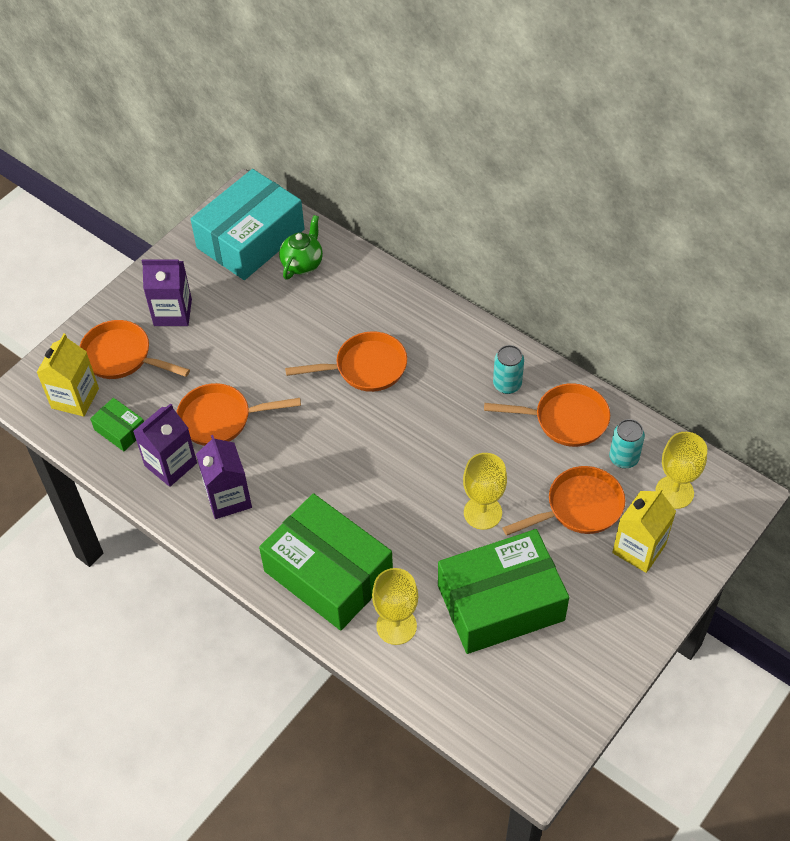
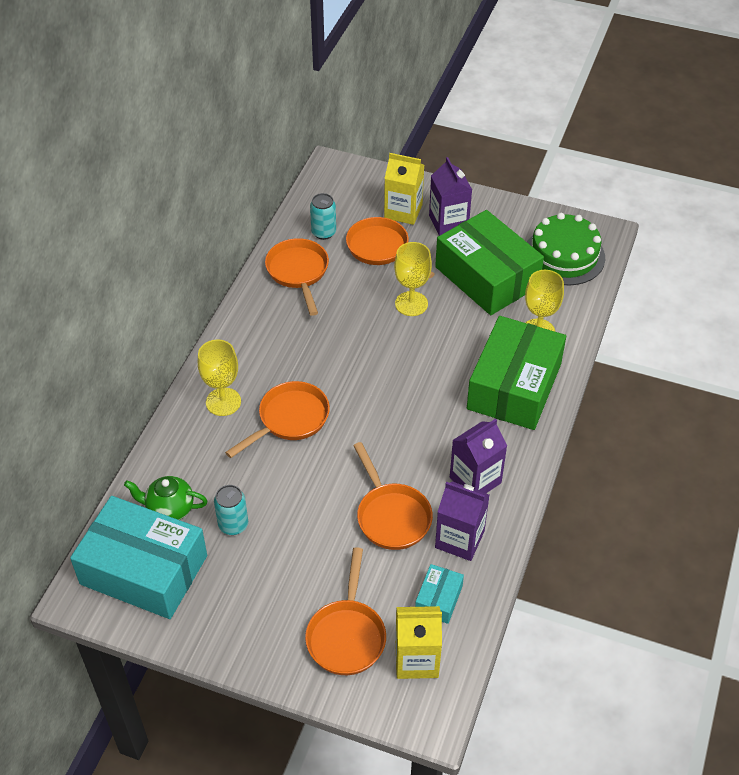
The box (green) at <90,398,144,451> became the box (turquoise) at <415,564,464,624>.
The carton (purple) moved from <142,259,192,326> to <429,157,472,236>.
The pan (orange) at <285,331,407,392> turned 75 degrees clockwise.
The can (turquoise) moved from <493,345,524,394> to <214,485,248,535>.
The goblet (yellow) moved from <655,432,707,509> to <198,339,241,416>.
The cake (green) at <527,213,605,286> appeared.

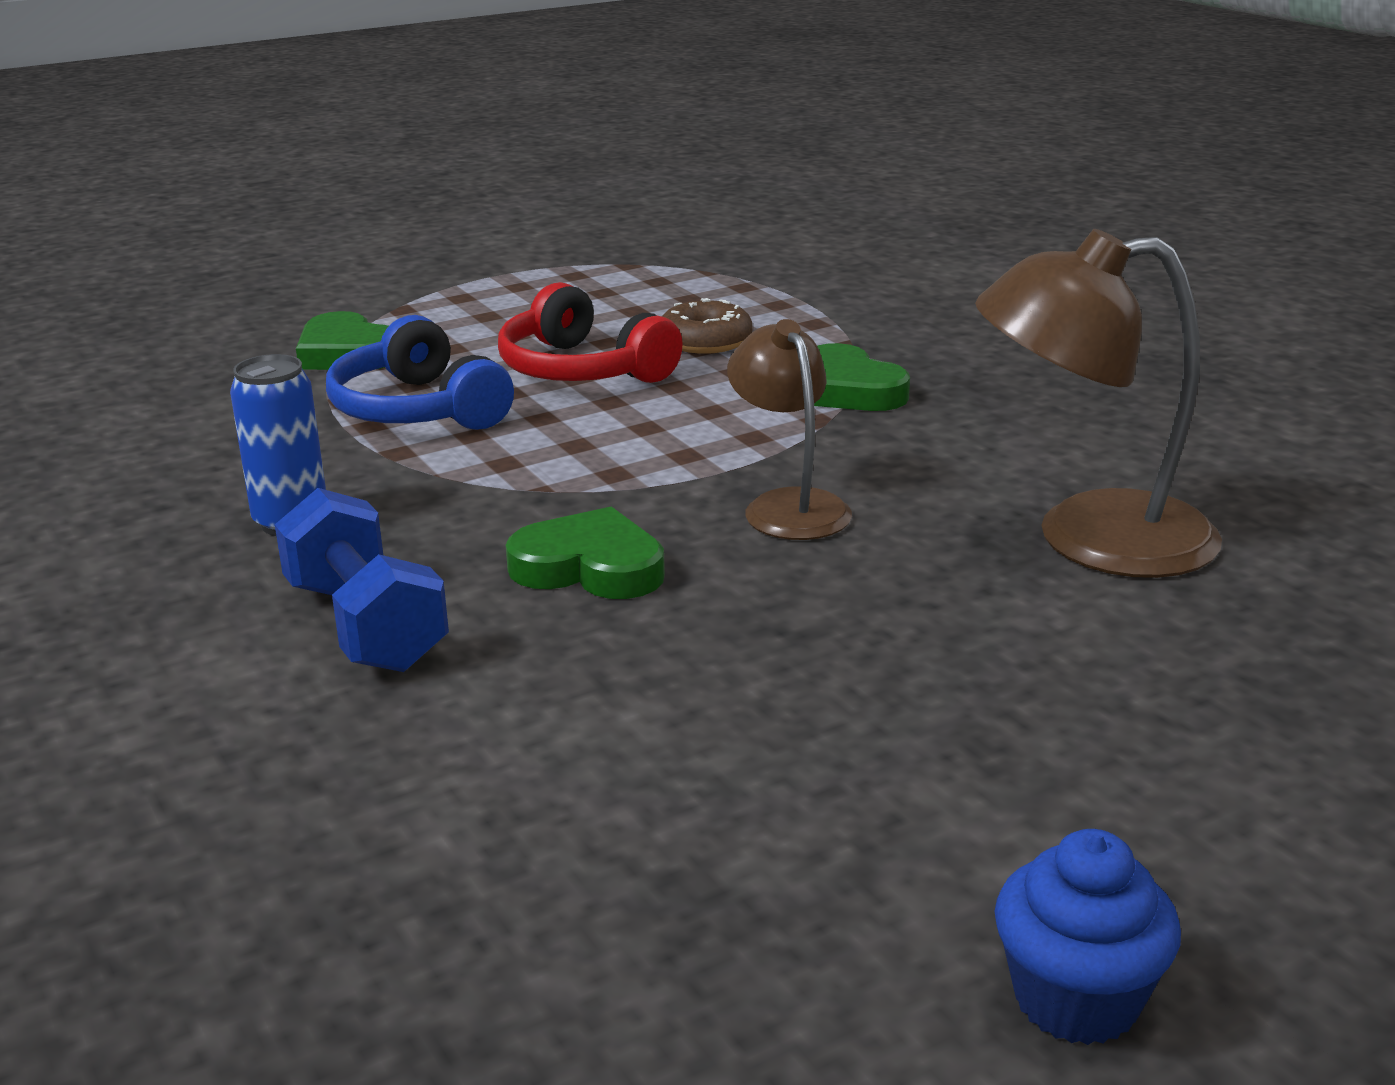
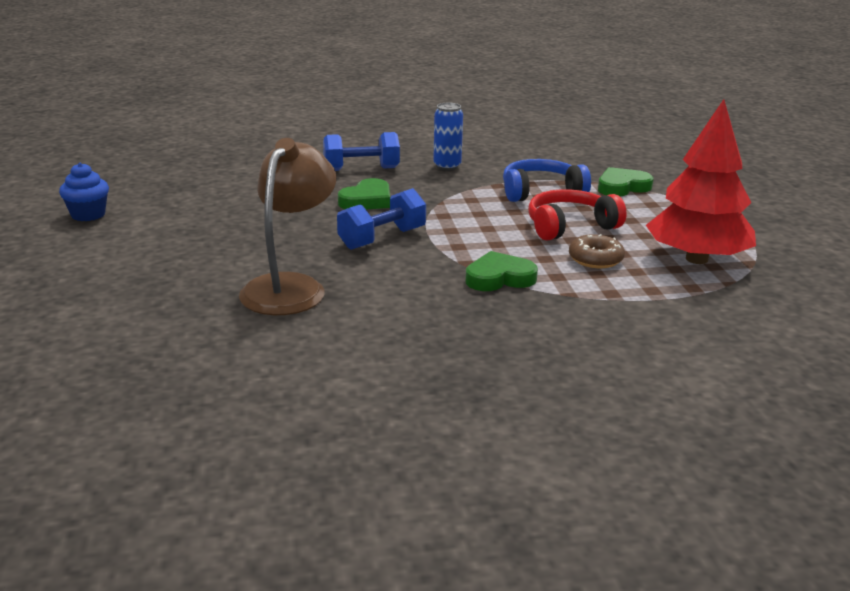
The lamp (brown) at <727,319,852,540> was replaced by the dumbbell (blue) at <337,188,426,250>.
The tree (red) at <646,99,756,264> appeared.

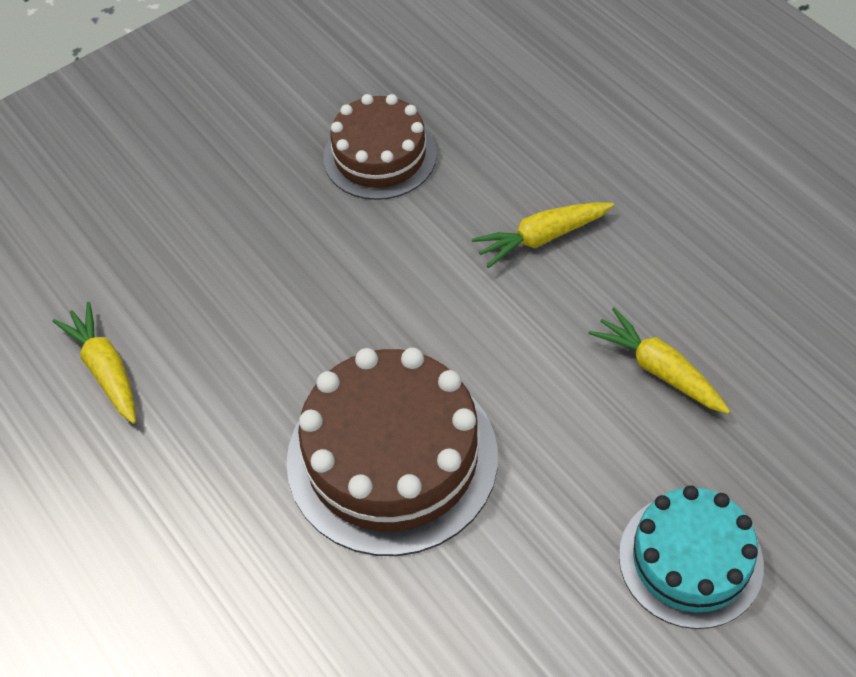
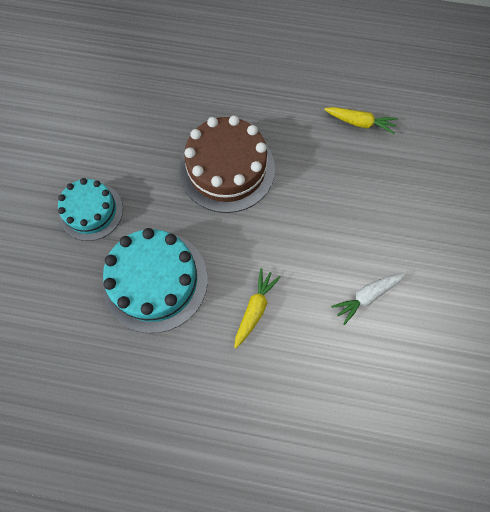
The cake (brown) at <323,94,437,200> was replaced by the carrot (white) at <331,273,406,325>.
The carrot (yellow) at <588,307,730,414> was replaced by the cake (turquoise) at <102,228,208,333>.

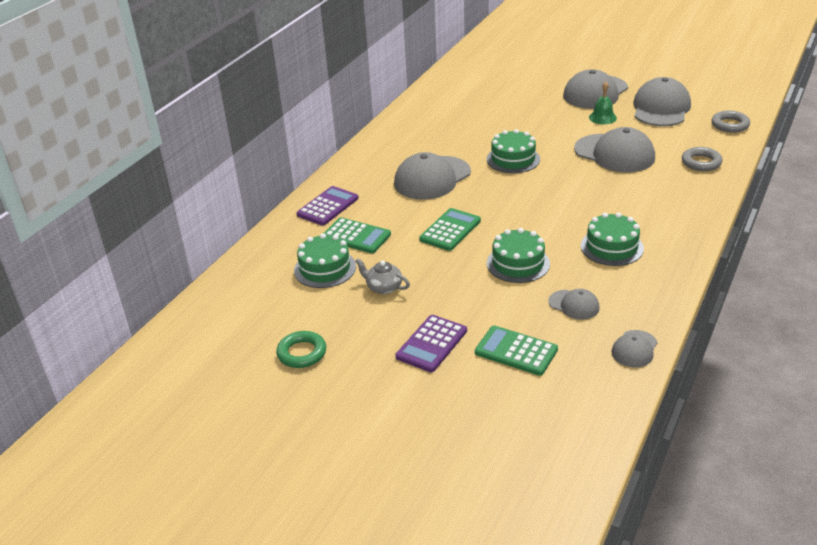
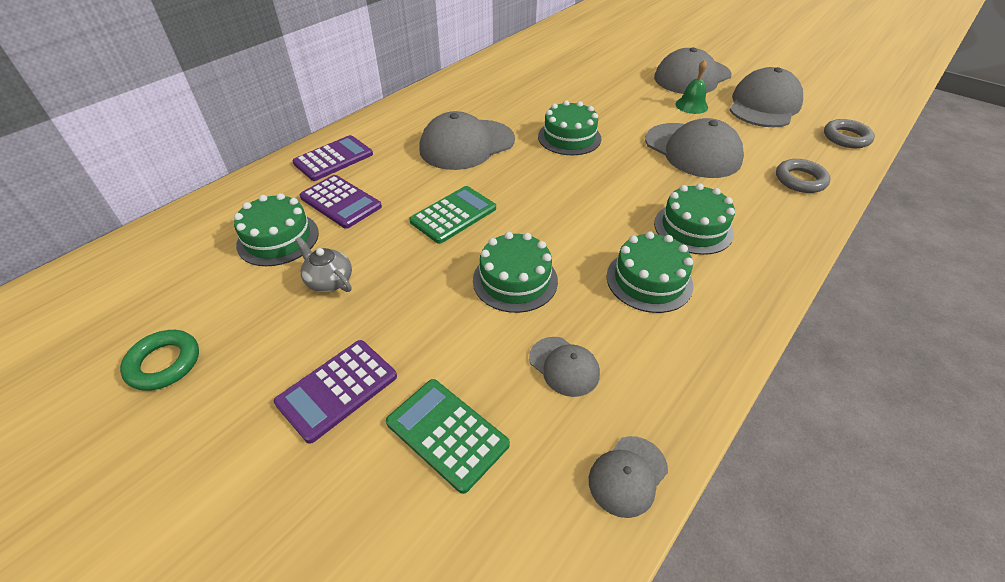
The calculator (green) at <324,217,391,253> became the calculator (purple) at <299,175,382,229>.
The cake (green) at <654,183,735,255> appeared.

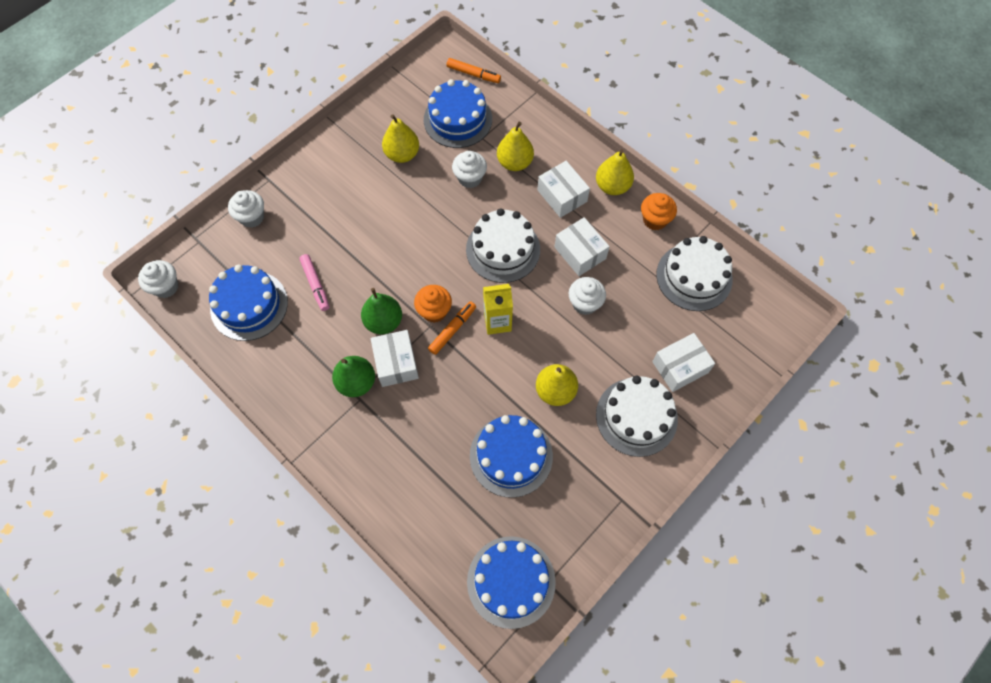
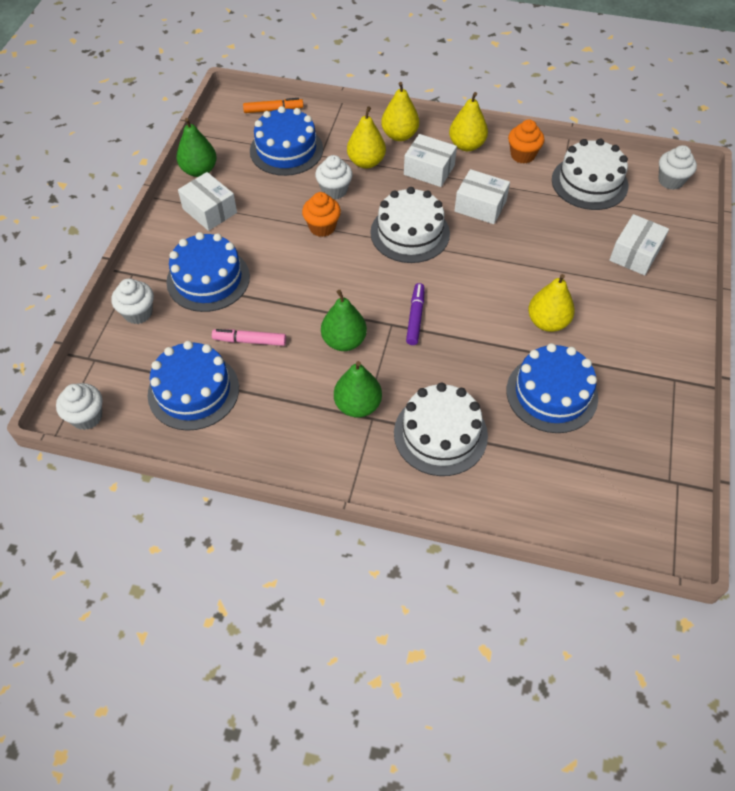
The marker (pink) at <299,254,329,311> turned 150 degrees clockwise.
The box (white) moved from <371,330,419,387> to <178,172,237,231>.
The pear (yellow) moved from <382,114,419,163> to <381,82,419,141>.
The cupcake (orange) moved from <414,285,452,323> to <302,192,341,237>.
The marker (orange) at <428,301,476,355> became the marker (purple) at <406,283,425,345>.
The cake (blue) moved from <467,536,556,629> to <166,232,250,312>.
The carton (yellow) at <483,284,513,335> disappeared.
The cupcake (white) moved from <568,277,606,315> to <658,145,697,190>.
The cake (white) moved from <596,376,678,457> to <394,382,488,476>.
The pear (green) at <176,118,217,177> appeared.

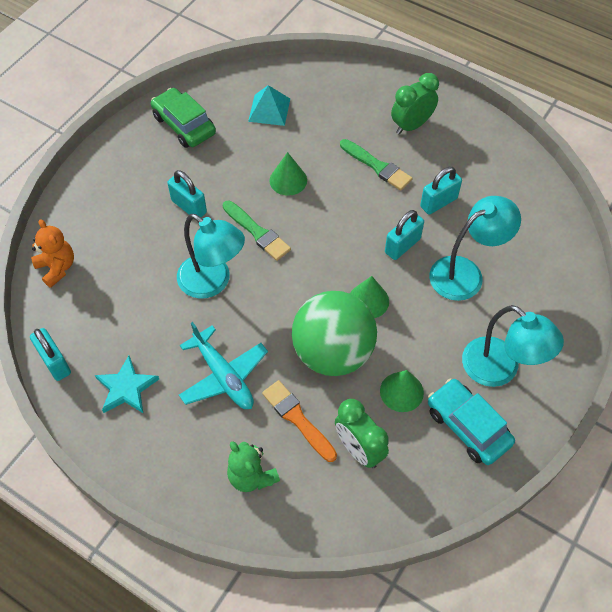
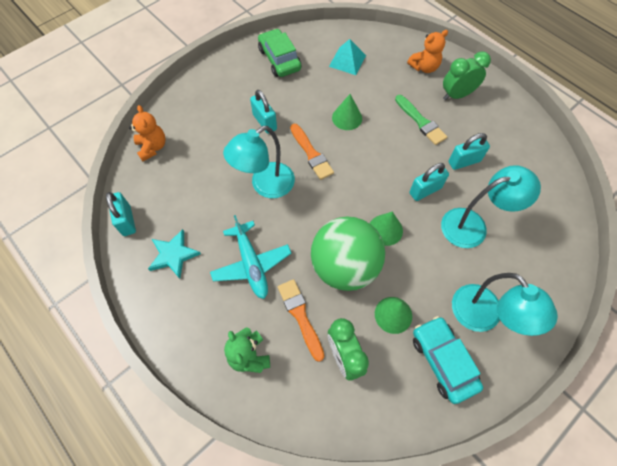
The lamp (turquoise) at <177,214,245,299> turned 90 degrees clockwise.
The brush (green) at <223,201,291,261> became the brush (orange) at <290,124,334,180>.
The teddy bear (orange) at <407,30,448,73> appeared.

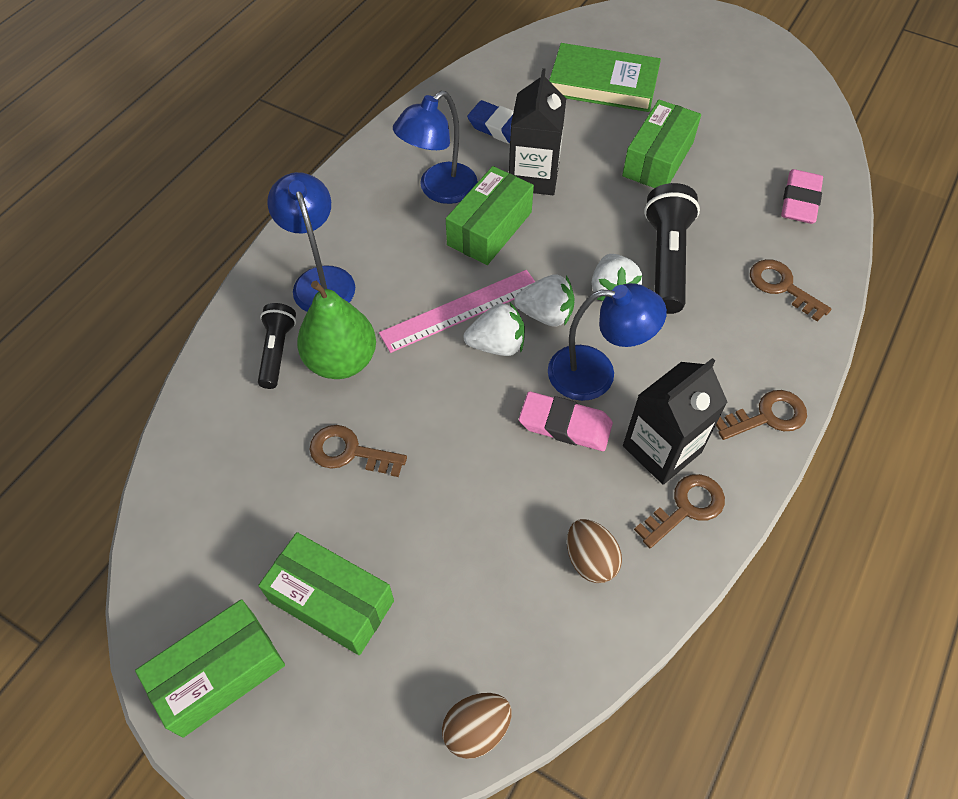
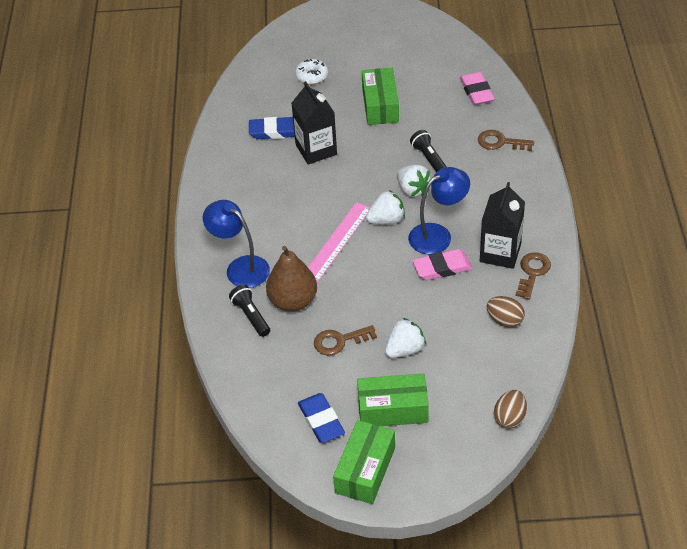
The pear (green) at <297,281,376,379> became the pear (brown) at <266,246,317,312>.
The lamp (blue) at <393,91,478,204> disappeared.
The box (green) at <446,166,534,265> disappeared.
The strawberry (white) moved from <463,303,525,356> to <385,318,426,358>.
The book (green) at <549,43,661,112> was replaced by the donut (white) at <295,59,328,84>.
The flashlight (black) at <644,183,700,314> changed to 0.61 times the size.
The key (brown) at <716,390,807,440> disappeared.
The eraser (blue) at <298,393,345,443> appeared.

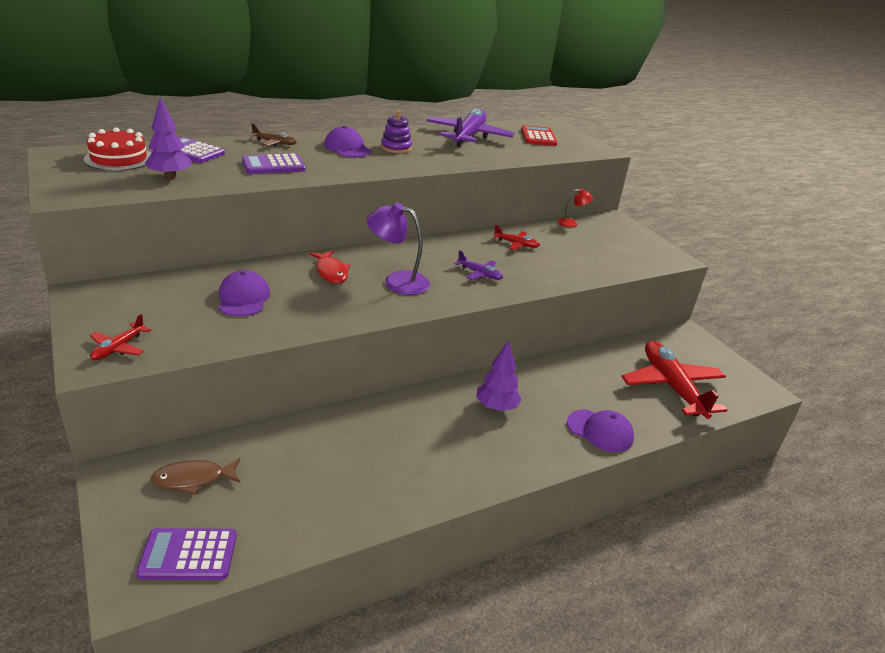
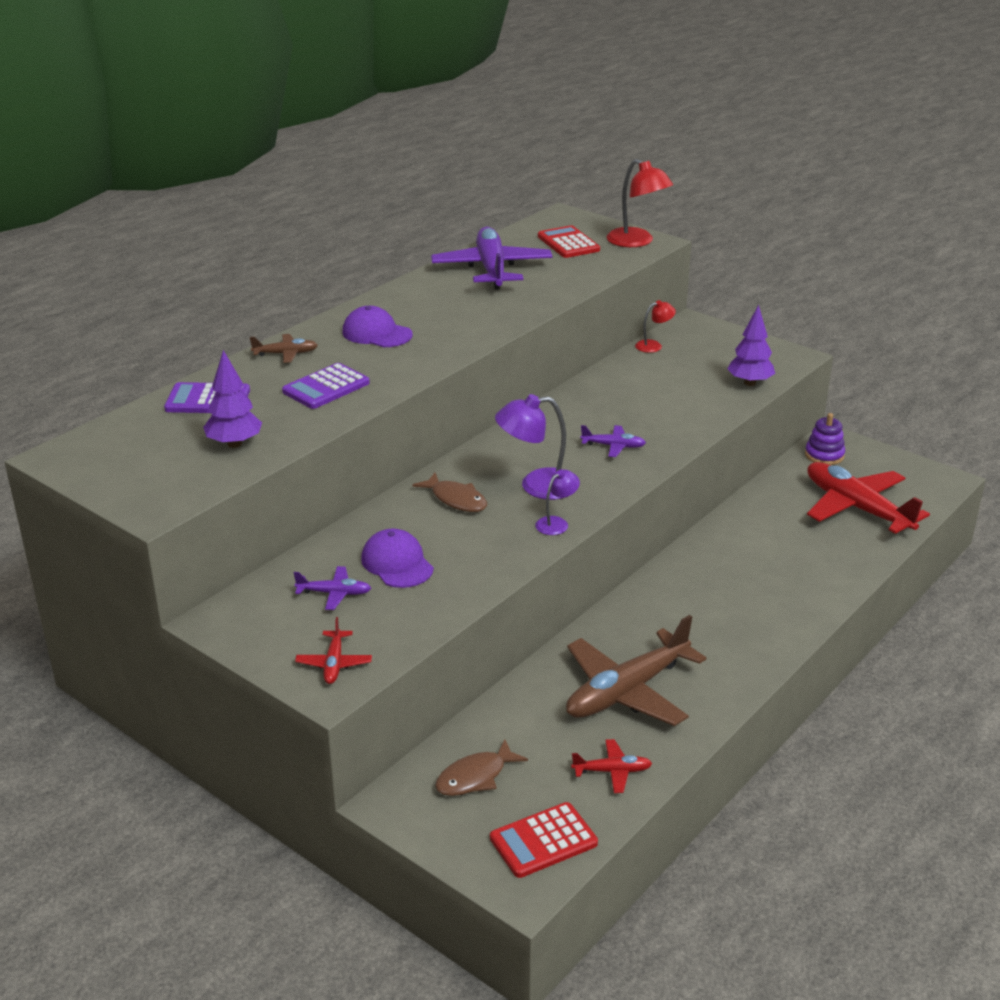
The cake (red) at <83,127,151,171> disappeared.
The calculator (purple) at <136,528,237,580> became the calculator (red) at <490,802,598,878>.
The fish (red) at <309,250,350,284> became the fish (brown) at <413,473,487,512>.
The stacking toy (purple) moved from <381,110,412,153> to <805,413,845,465>.
The tree (purple) moved from <476,341,522,411> to <727,305,775,386>.
The plane (red) moved from <493,225,540,250> to <571,739,652,793>.
The cap (purple) at <567,410,634,452> disappeared.
The plane (purple) at <294,566,371,610> appeared.
The lamp (purple) at <535,470,580,535> appeared.
The plane (brown) at <566,615,706,726> appeared.
The lamp (red) at <607,159,673,247> appeared.

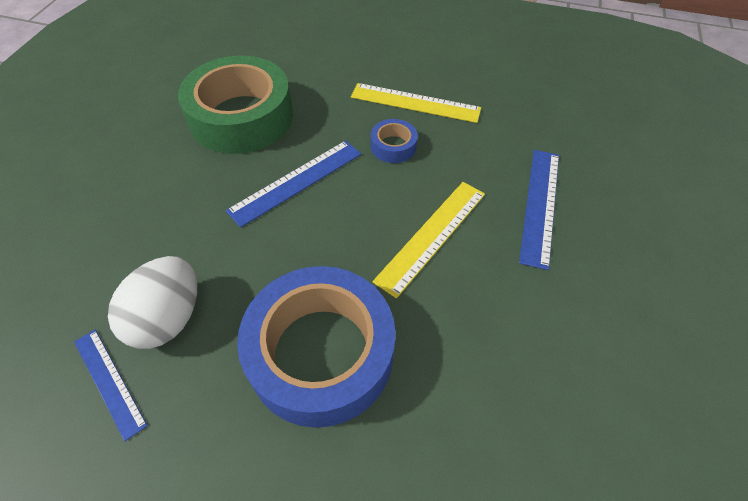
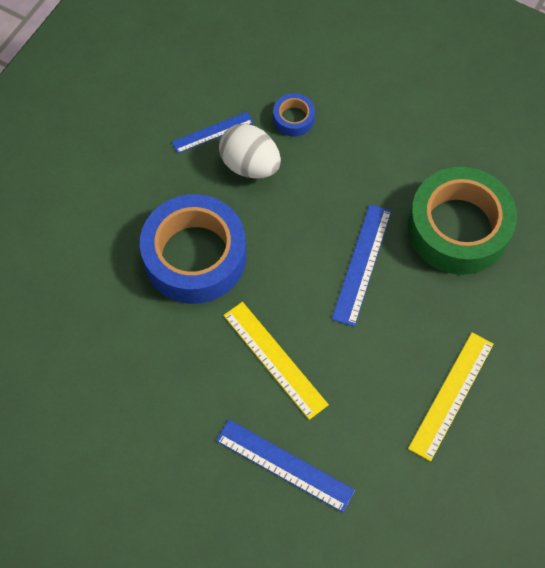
The ruler (blue) at <226,141,361,228> turned 45 degrees clockwise.
The tape (blue) moved from <371,119,418,163> to <273,93,315,136>.

